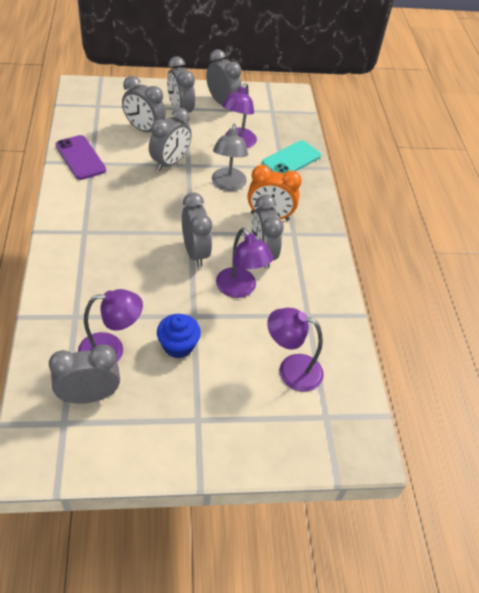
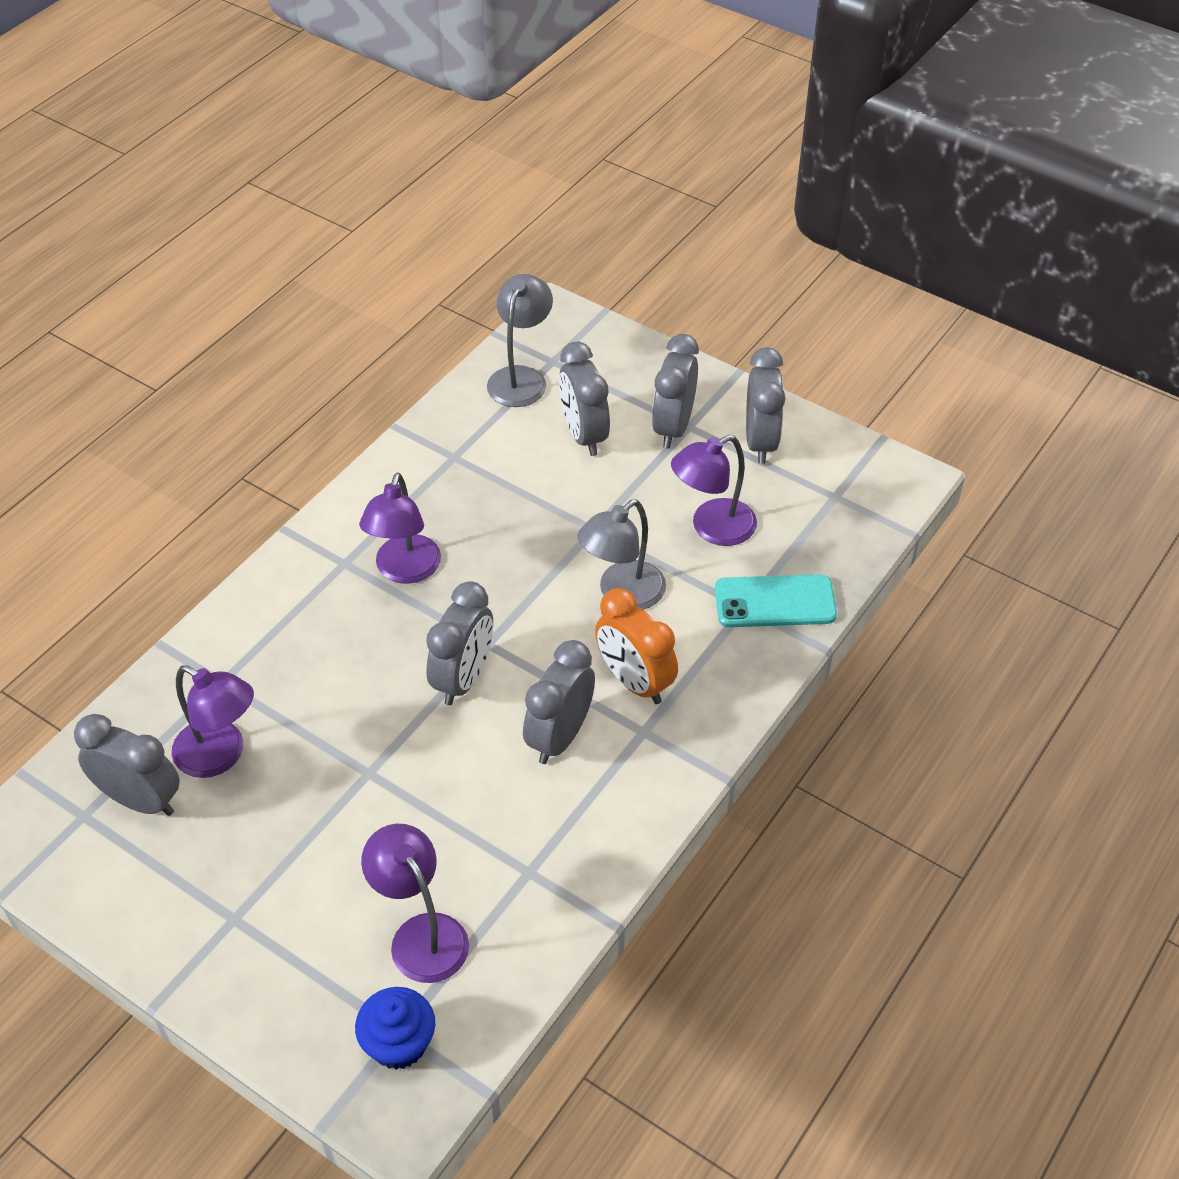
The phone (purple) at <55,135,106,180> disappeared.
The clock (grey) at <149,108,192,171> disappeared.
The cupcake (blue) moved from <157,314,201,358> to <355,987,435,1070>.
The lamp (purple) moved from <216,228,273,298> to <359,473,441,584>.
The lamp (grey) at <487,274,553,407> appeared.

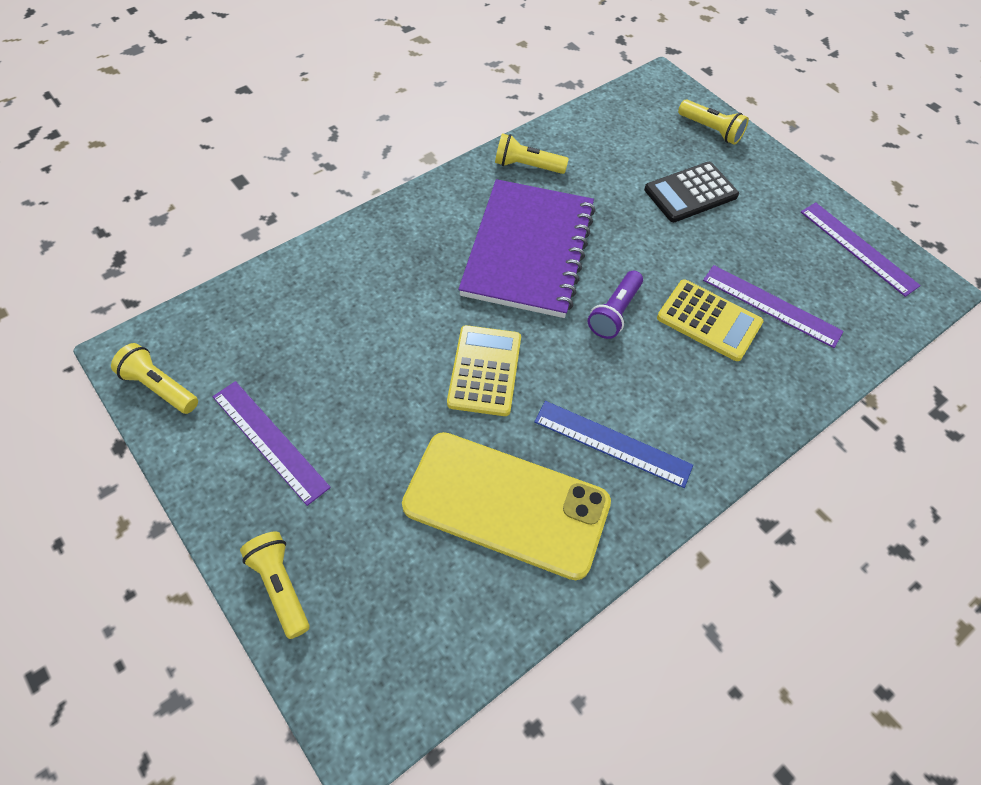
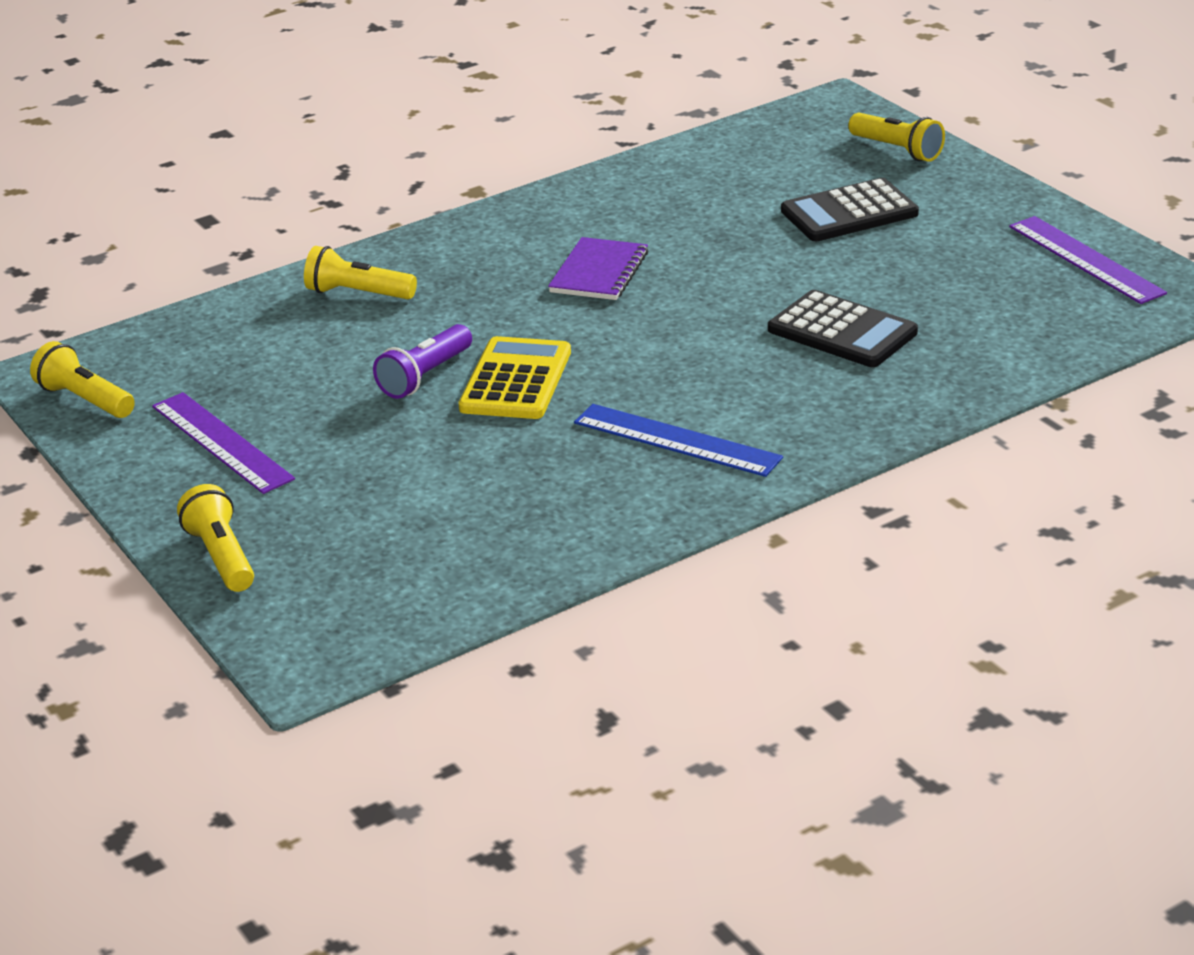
The phone (yellow) at <402,432,611,580> disappeared.
The notebook (purple) at <458,179,596,318> changed to 0.48 times the size.
The flashlight (yellow) moved from <495,133,569,174> to <304,246,417,299>.
The flashlight (purple) moved from <588,271,643,339> to <373,324,472,399>.
The calculator (yellow) at <657,279,763,361> became the calculator (black) at <768,290,918,367>.
The ruler (purple) at <703,265,844,348> disappeared.

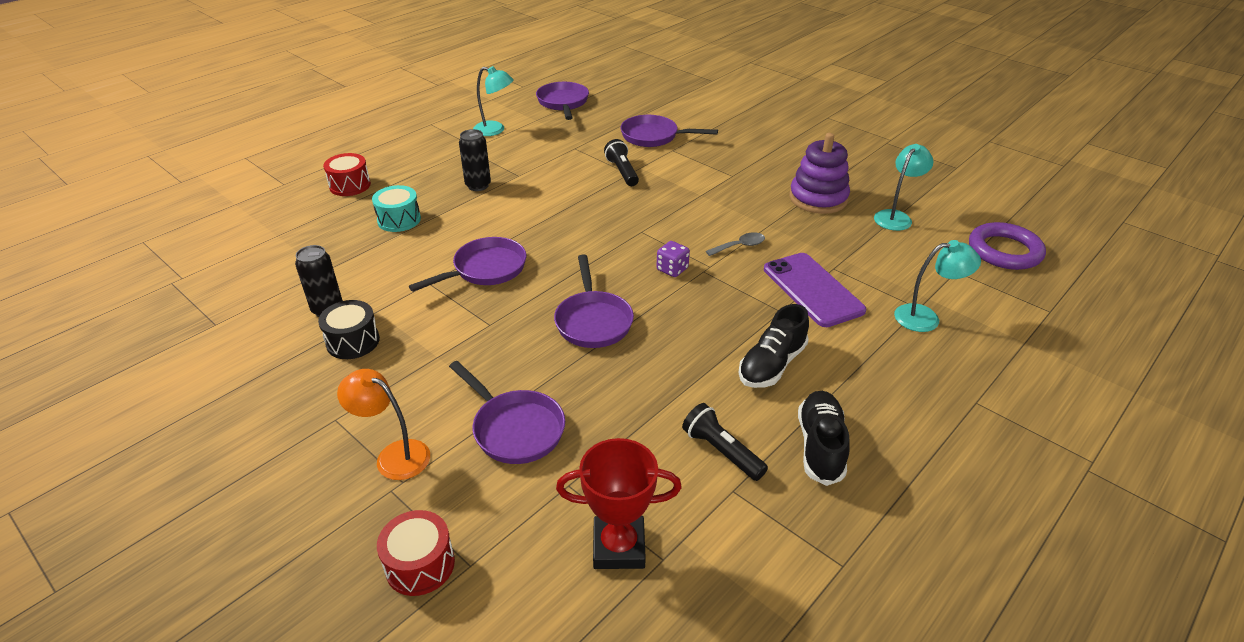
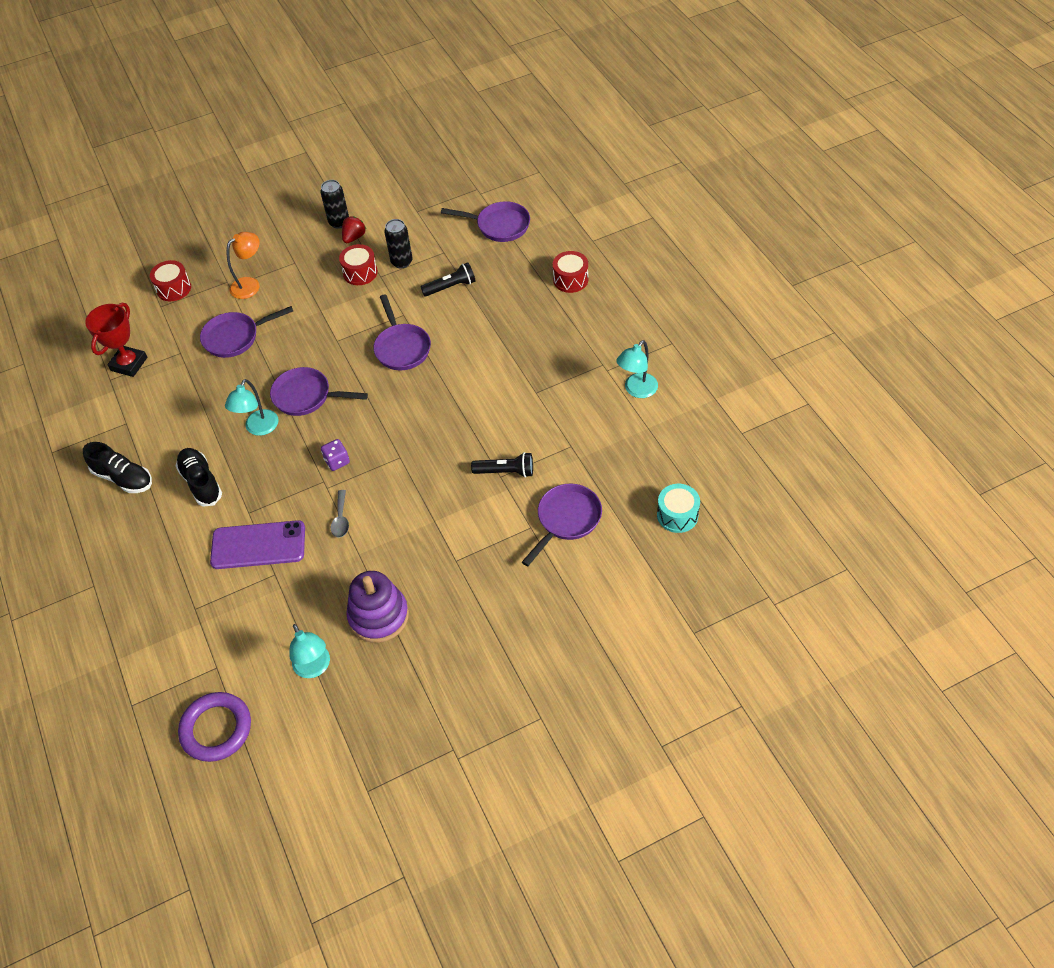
The drum (black) at <318,300,380,359> became the drum (red) at <339,244,378,285>.
The drum (turquoise) moved from <372,185,421,232> to <657,484,700,533>.
The can (black) moved from <459,129,491,191> to <321,180,349,229>.
The pan (purple) moved from <536,82,589,120> to <441,201,530,242>.
The flashlight (black) moved from <682,403,768,481> to <421,262,476,296>.
The lamp (turquoise) moved from <894,240,981,332> to <225,379,278,436>.
The strawberry (red) at <342,216,366,243> appeared.

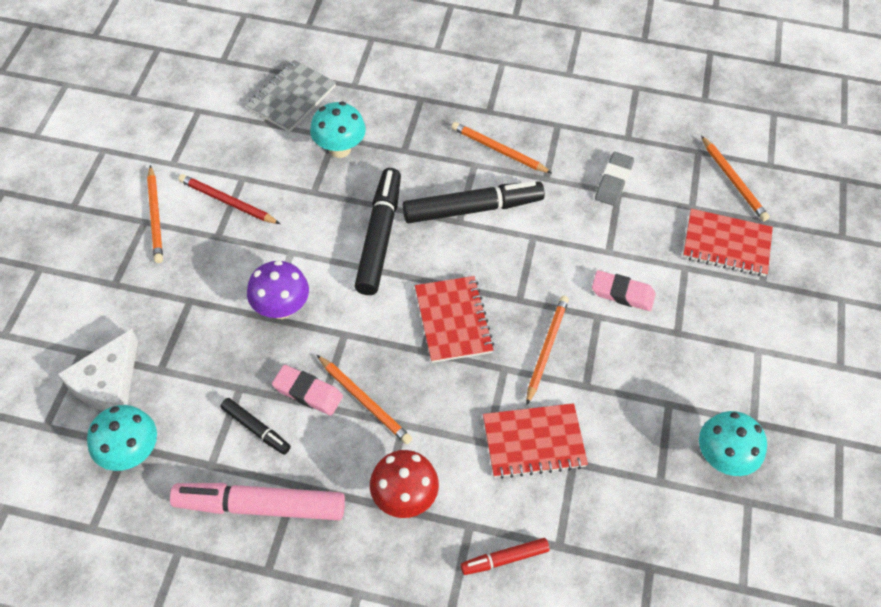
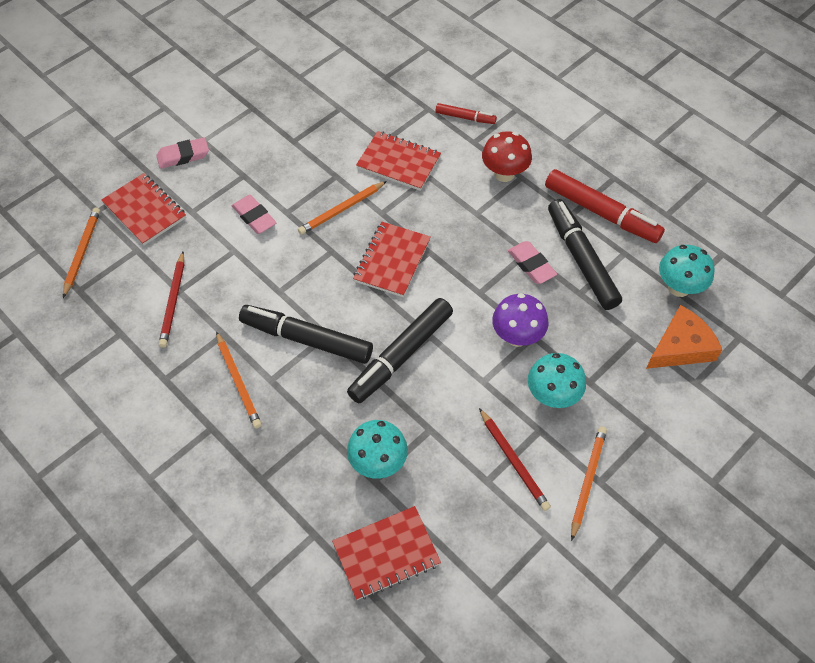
The cheese (white) at <58,329,138,411> became the cheese (orange) at <646,305,723,369>.
The marker (pink) at <170,483,345,520> became the marker (red) at <545,169,665,243>.
The marker (black) at <221,398,291,455> changed to 1.93 times the size.
The notebook (grey) at <246,60,336,132> became the notebook (red) at <332,506,441,600>.
The pencil (orange) at <317,355,412,444> disappeared.
The eraser (grey) at <595,152,634,206> was replaced by the pencil (red) at <159,252,184,348>.
The mushroom (turquoise) moved from <699,411,767,476> to <528,353,586,408>.
The eraser (pink) at <156,137,209,169> appeared.

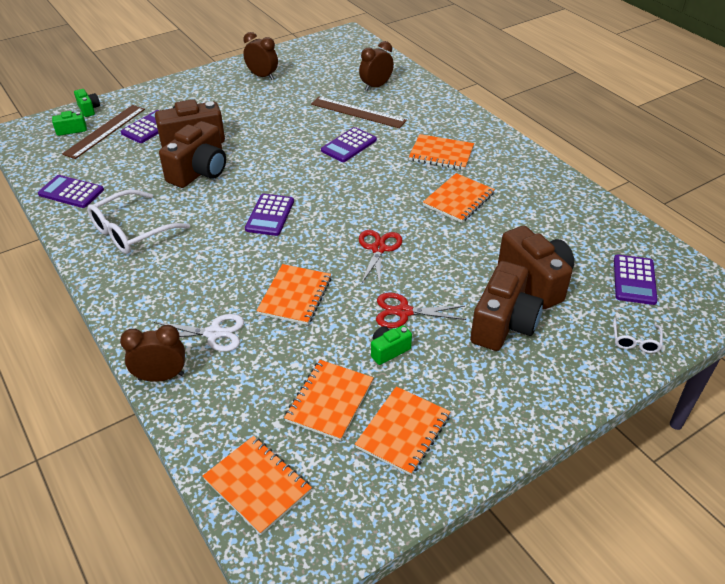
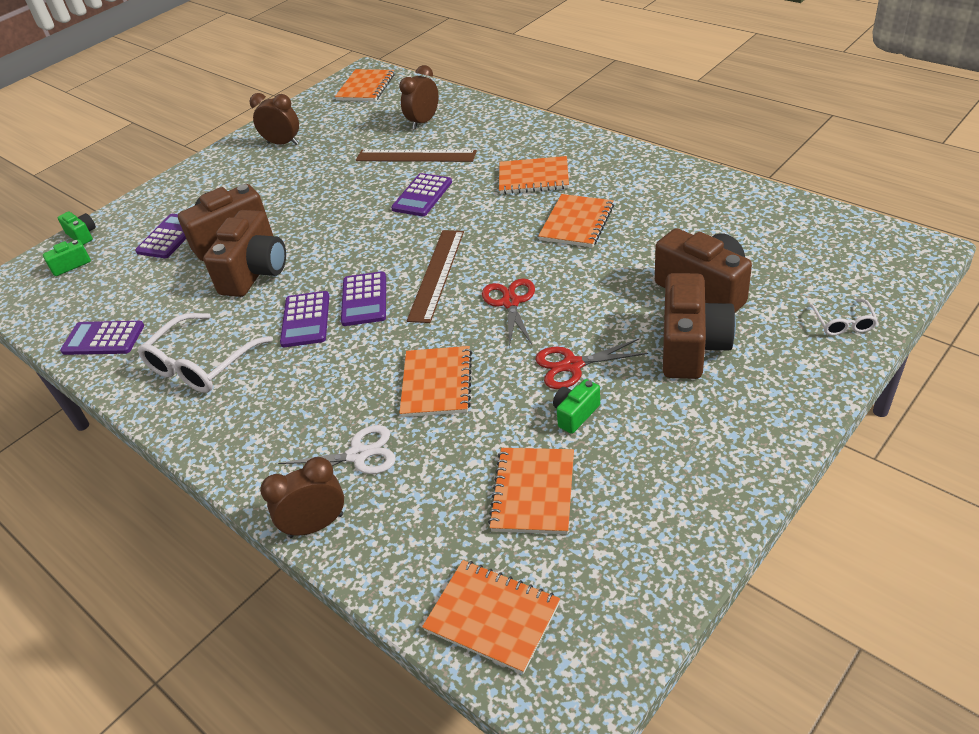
The ruler (brown) moved from <62,105,145,159> to <407,230,464,323>.
The notebook (orange) moved from <355,386,451,475> to <335,69,395,101>.
The calculator (purple) moved from <614,255,658,305> to <280,291,329,347>.

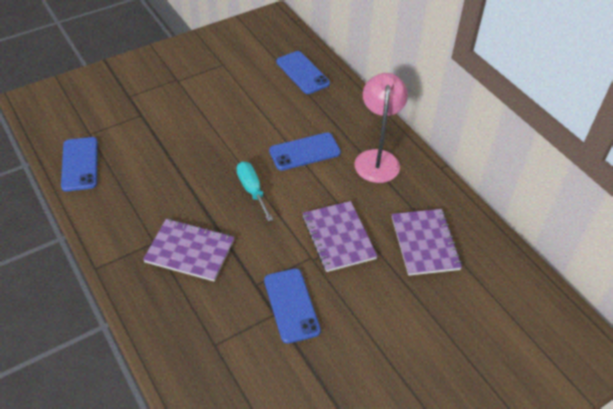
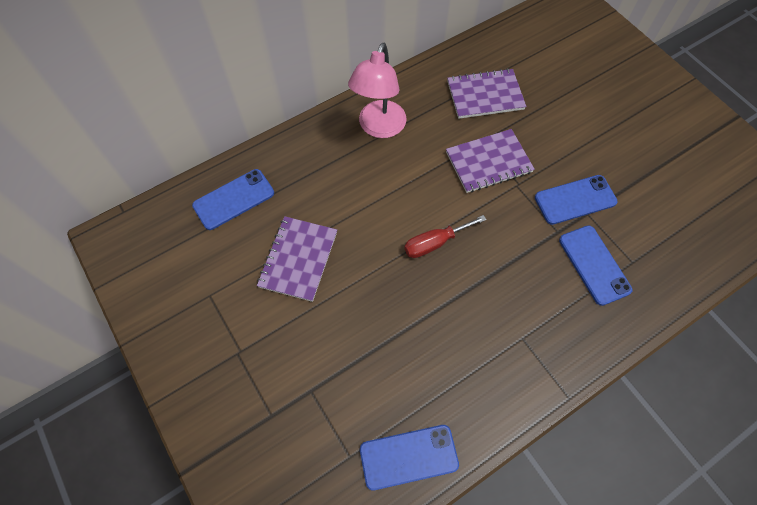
The notebook (purple) moved from <143,219,234,282> to <257,216,337,302>.
The screwdriver (turquoise) at <236,161,273,222> became the screwdriver (red) at <404,215,487,258>.
The phone (blue) moved from <269,133,341,171> to <559,225,632,306>.
The lamp (pink) at <354,73,408,183> turned 75 degrees counterclockwise.

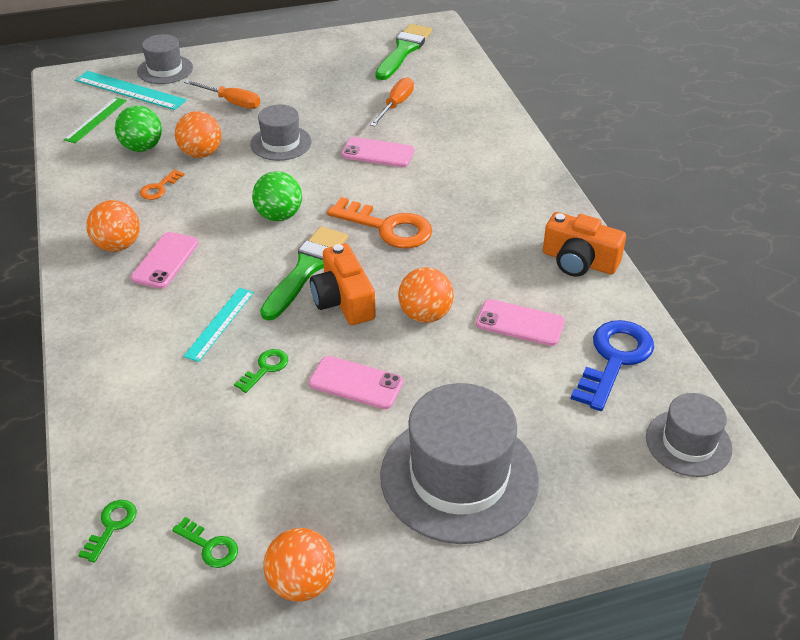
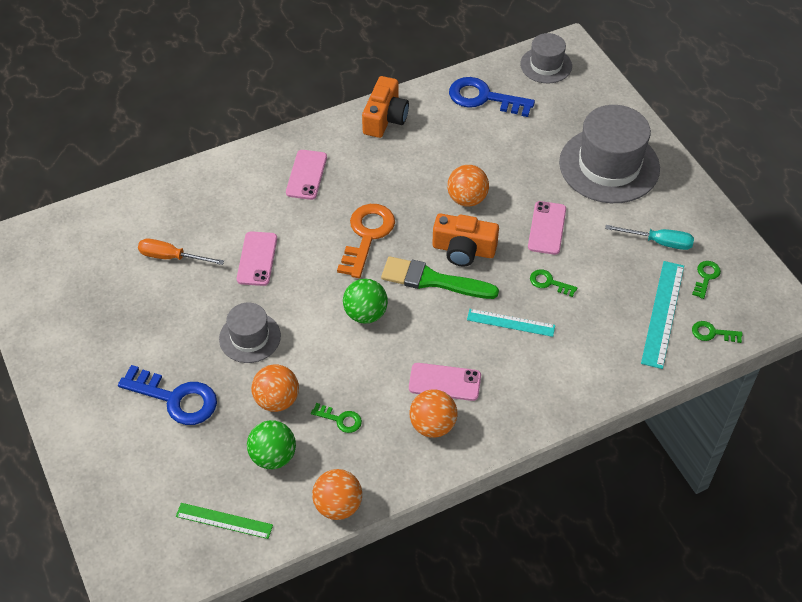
The ruler (turquoise) moved from <75,71,187,110> to <641,261,684,369>.
The hat (grey) at <137,34,193,84> disappeared.
The key (orange) at <140,169,185,200> became the key (green) at <311,403,362,433>.
The screwdriver (orange) at <184,80,260,109> was replaced by the key (blue) at <118,365,217,425>.
The ball (orange) moved from <263,528,335,602> to <312,469,362,520>.
The camera (orange) at <310,244,376,325> turned 45 degrees clockwise.
The brush (green) at <375,24,432,80> disappeared.
The phone (pink) moved from <476,299,565,346> to <286,150,327,200>.
The screwdriver (turquoise) at <605,225,694,250> appeared.

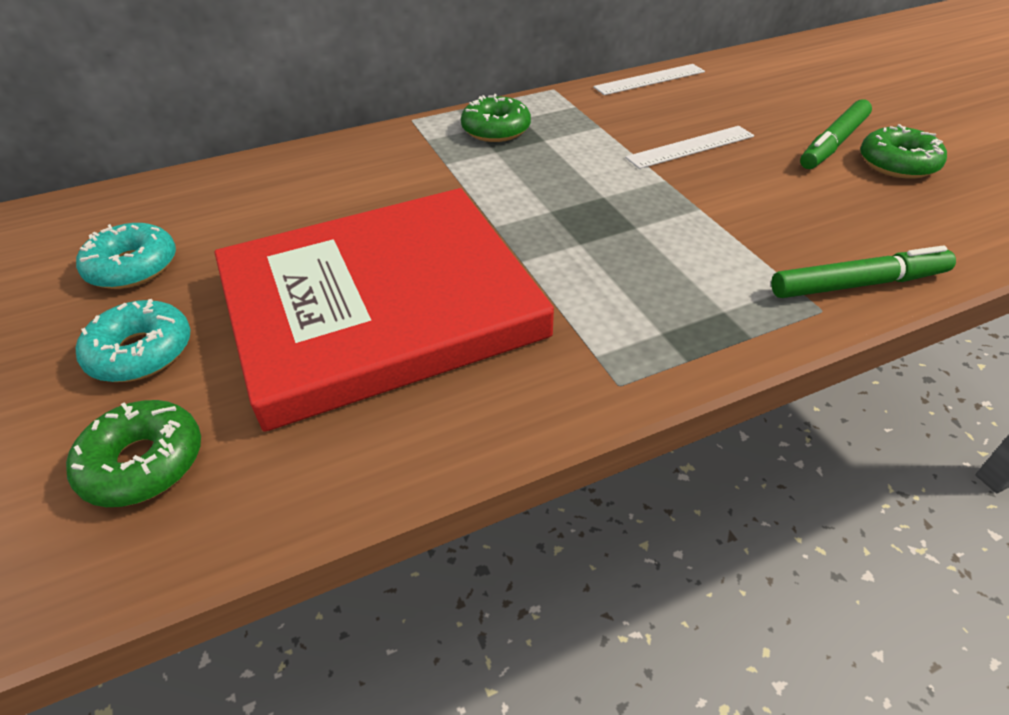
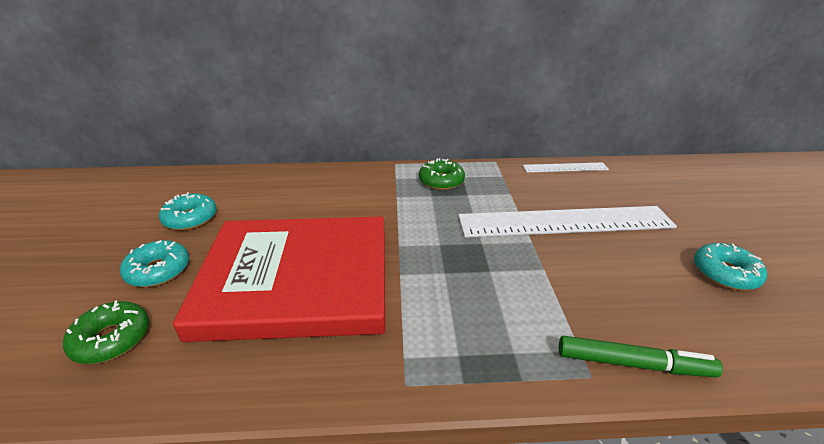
The ruler (white) at <625,126,754,169> changed to 2.09 times the size.
The marker (green) at <800,99,872,169> disappeared.
The donut (green) at <860,124,947,179> became the donut (turquoise) at <694,243,767,290>.

